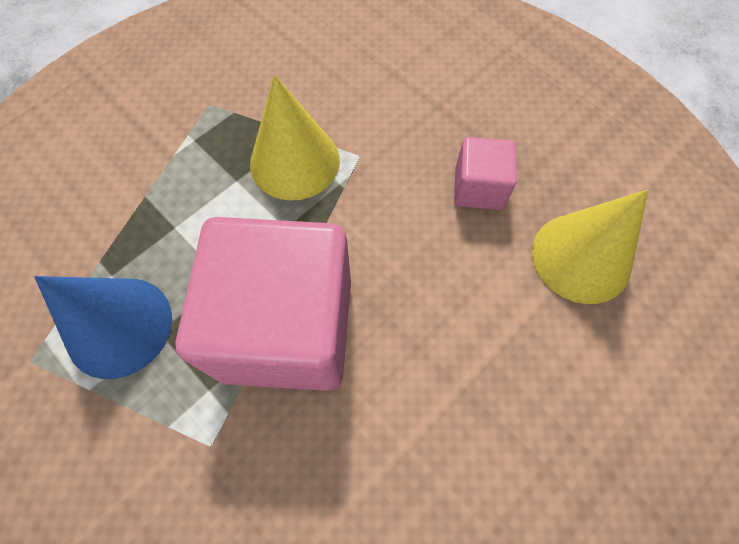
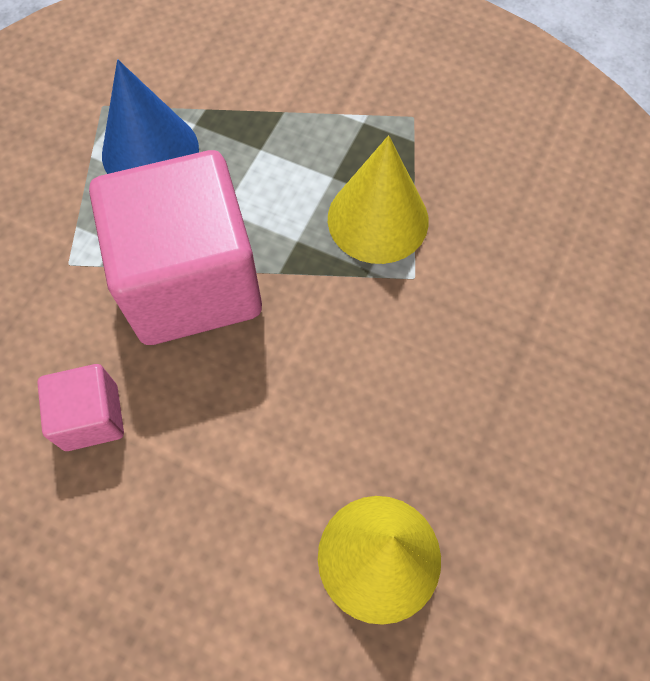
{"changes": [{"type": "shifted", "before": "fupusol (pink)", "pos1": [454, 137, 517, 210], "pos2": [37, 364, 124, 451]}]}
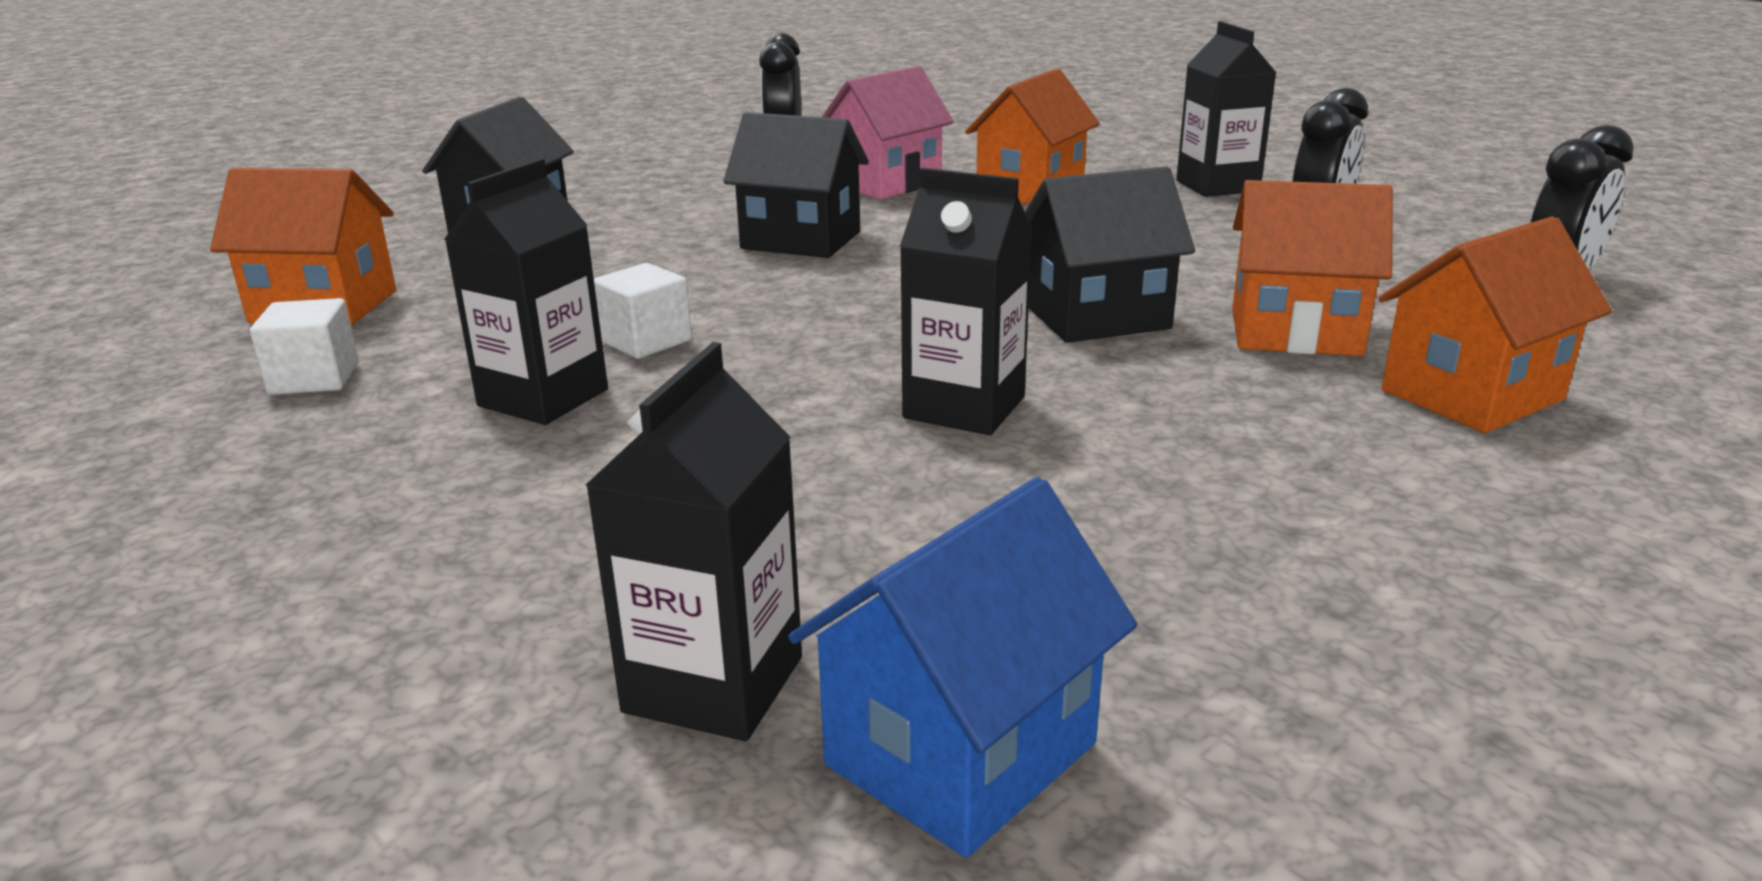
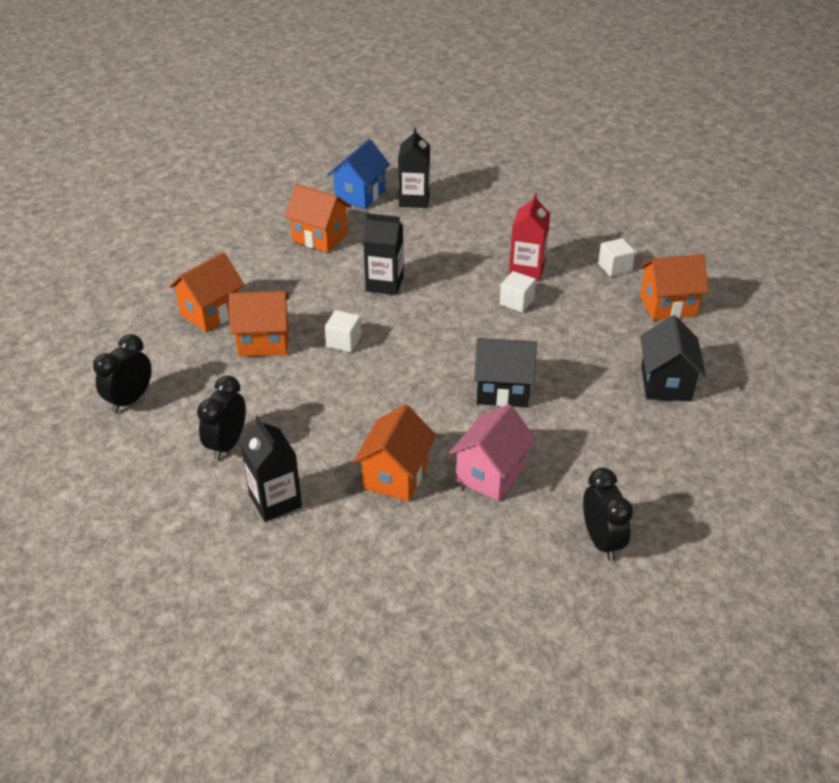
{"changes": [{"type": "new", "after": "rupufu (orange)", "pos2": [284, 184, 351, 253]}, {"type": "swapped", "before": "rupufu (black)", "after": "fupusol (white)", "pos1": [1025, 167, 1195, 343], "pos2": [325, 310, 361, 352]}, {"type": "repainted", "before": "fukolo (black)", "after": "fukolo (red)", "pos1": [444, 158, 608, 425], "pos2": [509, 193, 550, 281]}]}
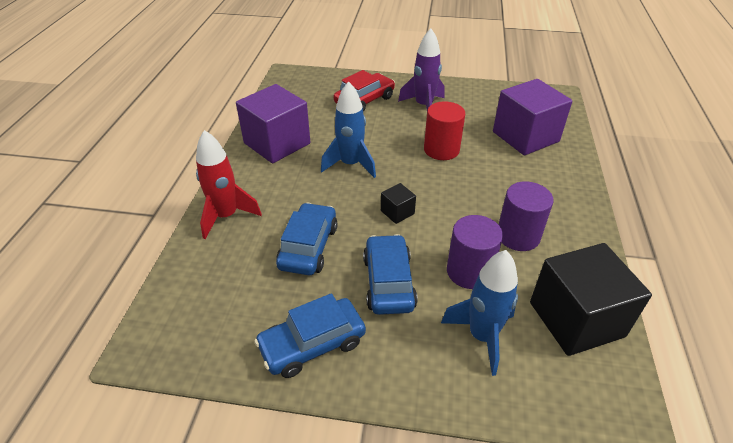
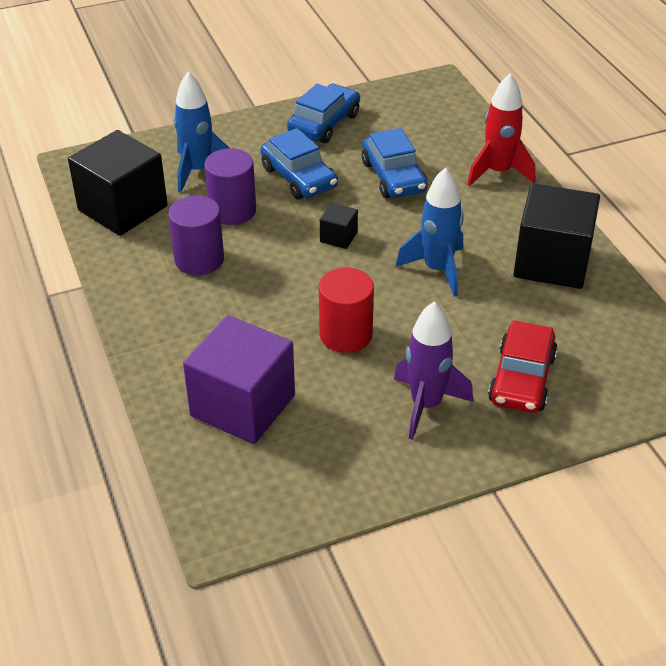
{"changes": [{"type": "repainted", "before": "fupusol (purple)", "after": "fupusol (black)", "pos1": [236, 84, 310, 163], "pos2": [513, 183, 600, 289]}]}
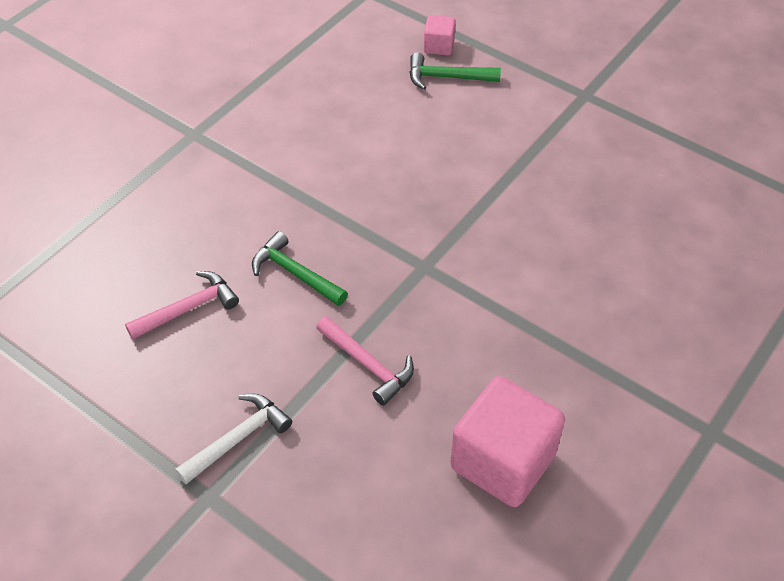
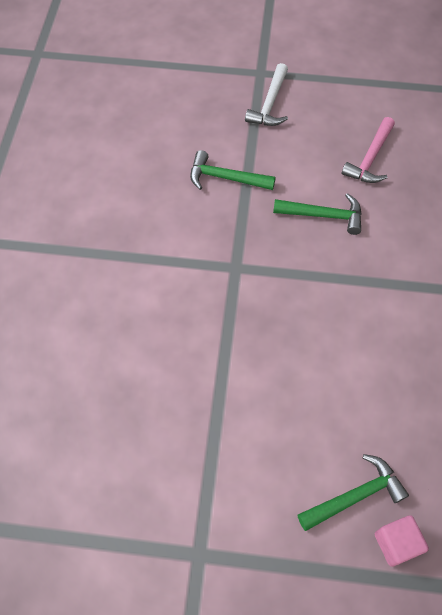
{"changes": [{"type": "repainted", "before": "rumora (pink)", "after": "rumora (green)", "pos1": [316, 316, 414, 406], "pos2": [190, 150, 276, 190]}, {"type": "gone", "before": "fupusol (pink)", "pos1": [450, 376, 565, 507]}]}
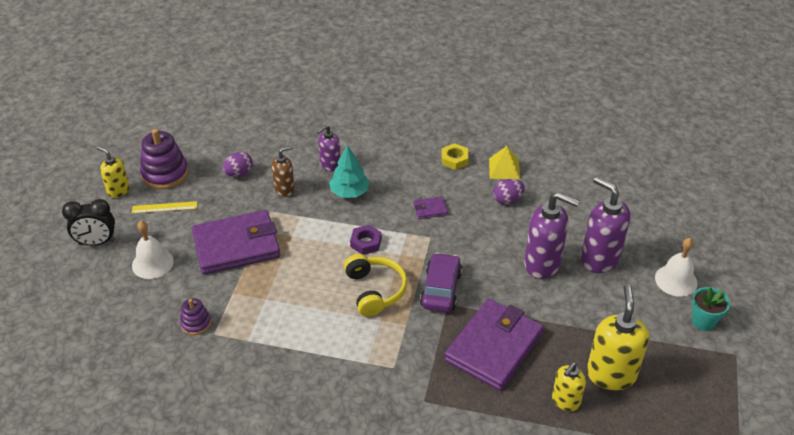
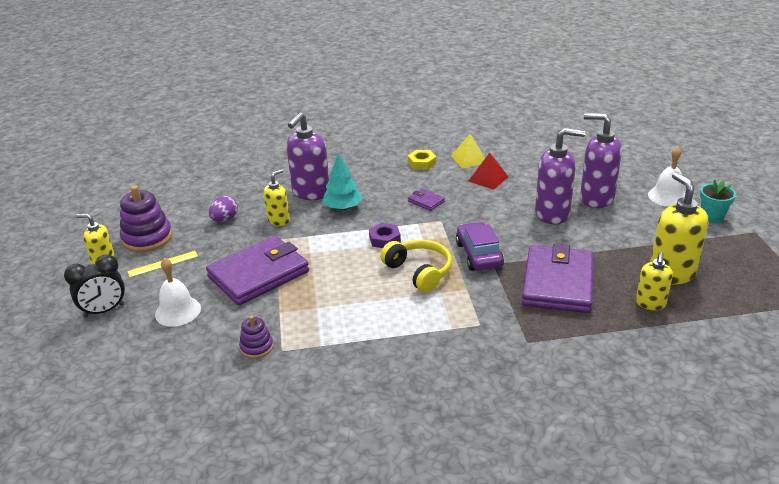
{"changes": [{"type": "repainted", "before": "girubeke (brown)", "after": "girubeke (yellow)", "pos1": [272, 146, 295, 197], "pos2": [264, 169, 290, 226]}, {"type": "scaled", "before": "girubeke (purple)", "pos1": [317, 125, 341, 171], "pos2": [286, 112, 329, 200], "scale": 1.71}, {"type": "rotated", "before": "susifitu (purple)", "pos1": [413, 196, 448, 219], "pos2": [408, 188, 445, 211], "turn": 75}, {"type": "swapped", "before": "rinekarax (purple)", "after": "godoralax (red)", "pos1": [493, 179, 525, 204], "pos2": [468, 153, 508, 190]}]}
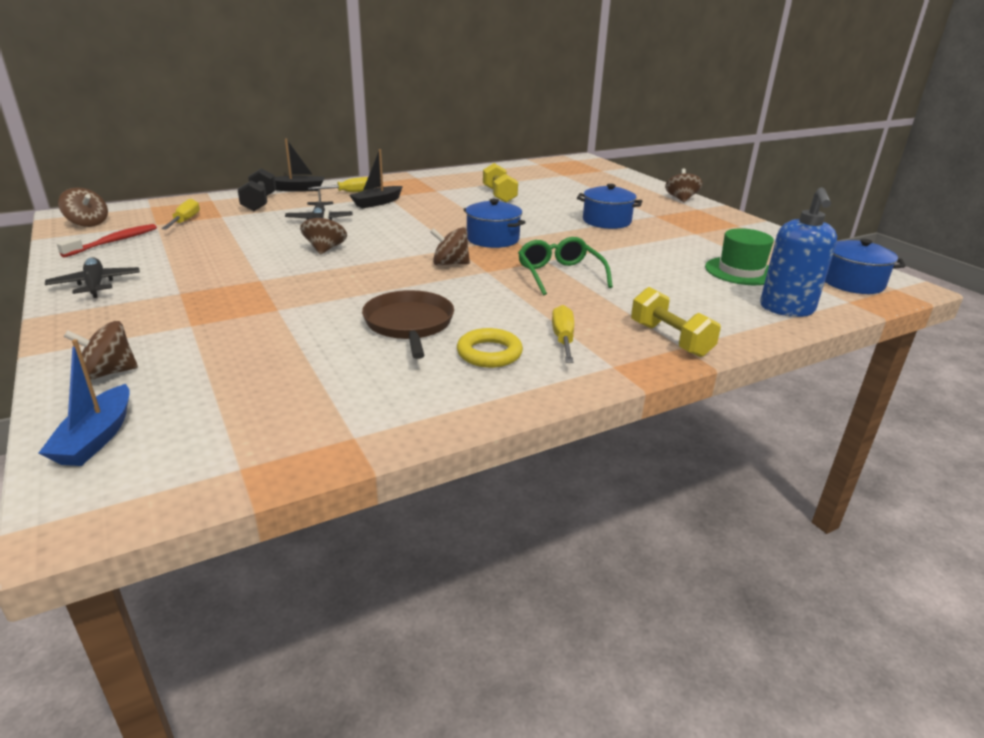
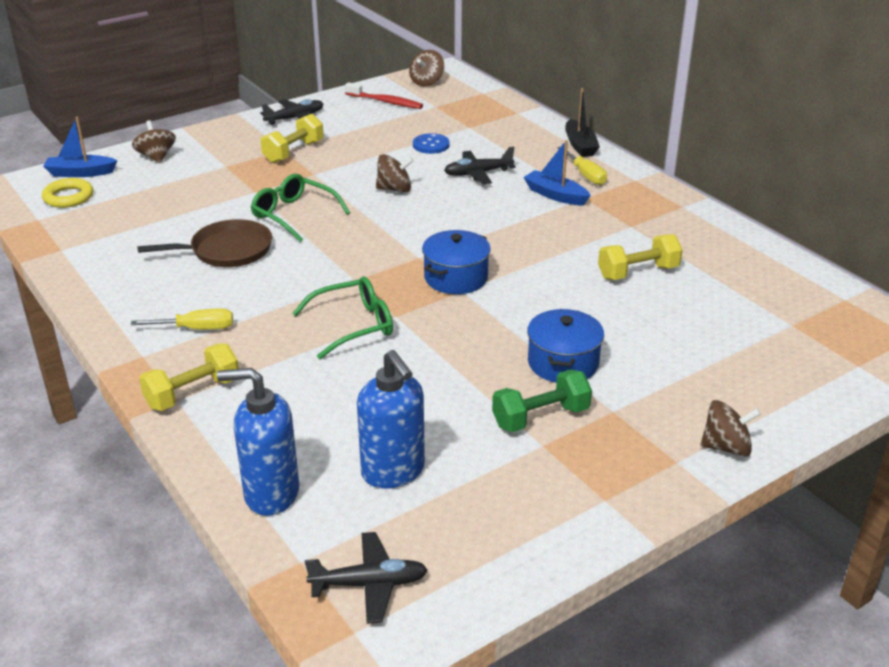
{"changes": [{"type": "shifted", "before": "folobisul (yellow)", "pos1": [457, 328, 523, 368], "pos2": [42, 178, 93, 208]}, {"type": "new", "after": "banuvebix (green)", "pos2": [251, 174, 350, 242]}, {"type": "new", "after": "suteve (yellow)", "pos2": [260, 114, 324, 163]}, {"type": "swapped", "before": "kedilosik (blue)", "after": "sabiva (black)", "pos1": [825, 239, 906, 294], "pos2": [305, 532, 428, 624]}, {"type": "swapped", "before": "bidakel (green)", "after": "girubeke (blue)", "pos1": [705, 228, 774, 285], "pos2": [357, 350, 425, 489]}, {"type": "new", "after": "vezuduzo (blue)", "pos2": [413, 133, 450, 154]}, {"type": "new", "after": "suteve (green)", "pos2": [492, 369, 592, 432]}, {"type": "repainted", "before": "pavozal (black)", "after": "pavozal (blue)", "pos1": [349, 149, 403, 208], "pos2": [523, 140, 591, 206]}, {"type": "gone", "before": "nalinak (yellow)", "pos1": [161, 199, 200, 229]}, {"type": "gone", "before": "suteve (black)", "pos1": [238, 168, 276, 211]}, {"type": "gone", "before": "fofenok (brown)", "pos1": [430, 227, 470, 266]}]}
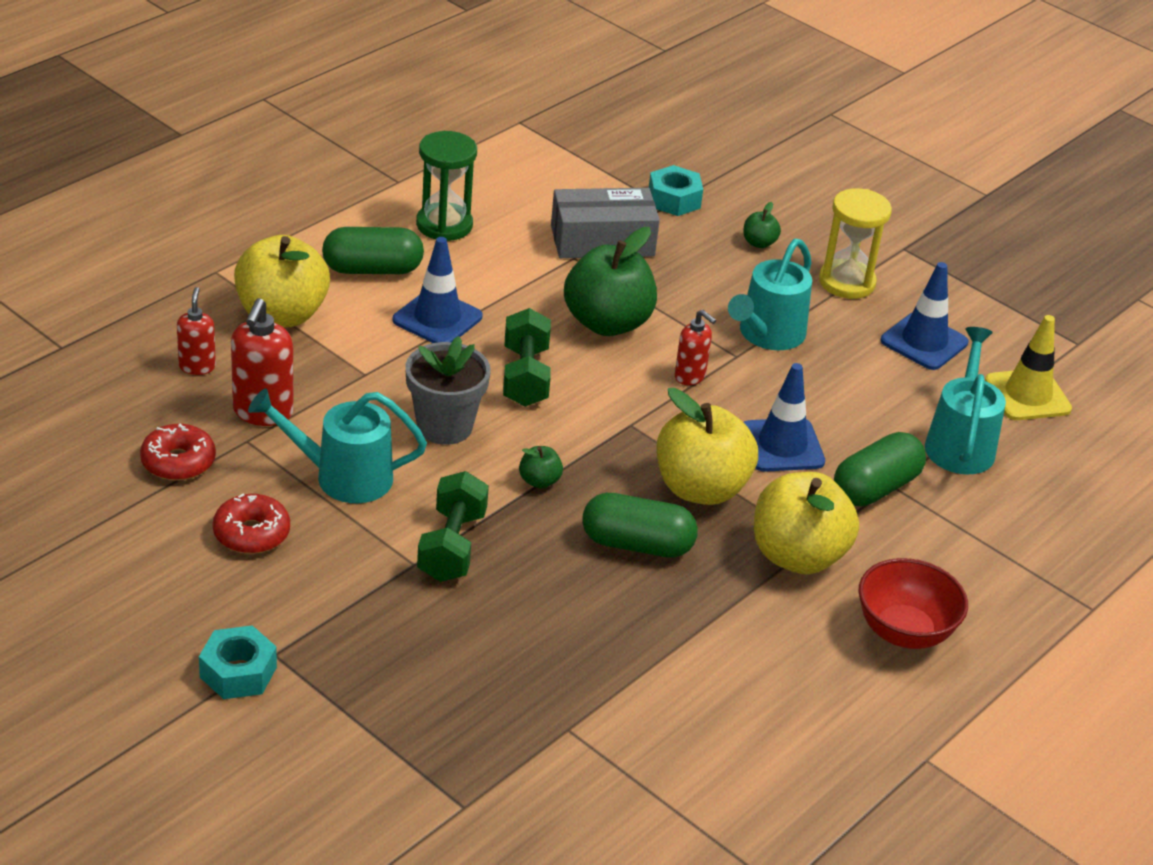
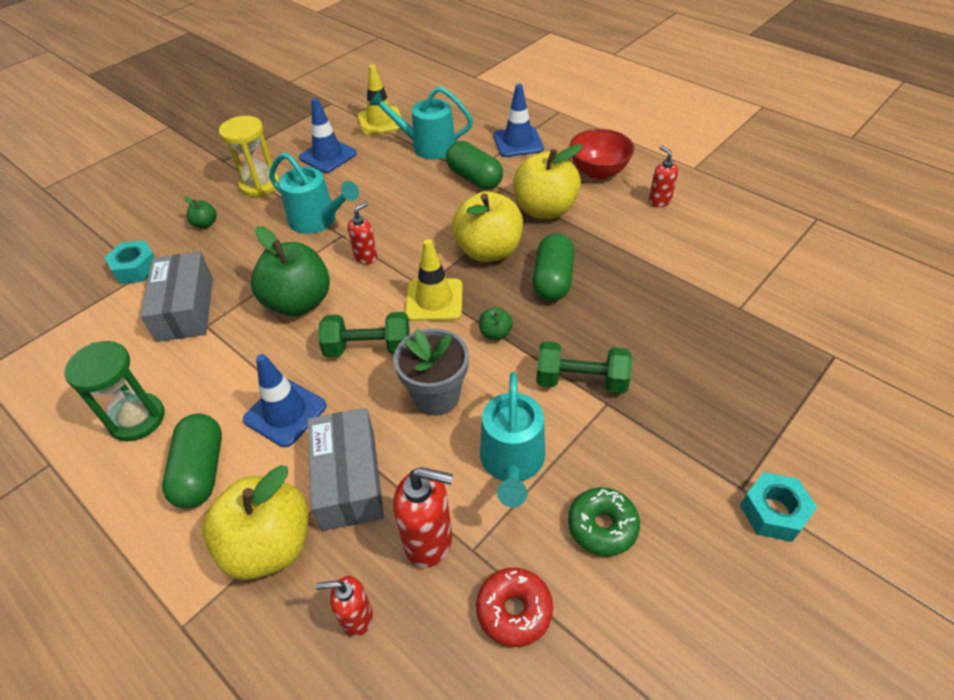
{"changes": [{"type": "new", "after": "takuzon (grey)", "pos2": [307, 408, 384, 531]}, {"type": "new", "after": "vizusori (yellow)", "pos2": [405, 239, 463, 321]}, {"type": "shifted", "before": "vizusori (blue)", "pos1": [743, 363, 825, 472], "pos2": [493, 84, 544, 157]}, {"type": "repainted", "before": "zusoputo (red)", "after": "zusoputo (green)", "pos1": [213, 494, 290, 554], "pos2": [568, 487, 640, 556]}, {"type": "new", "after": "girubeke (red)", "pos2": [649, 145, 678, 207]}]}
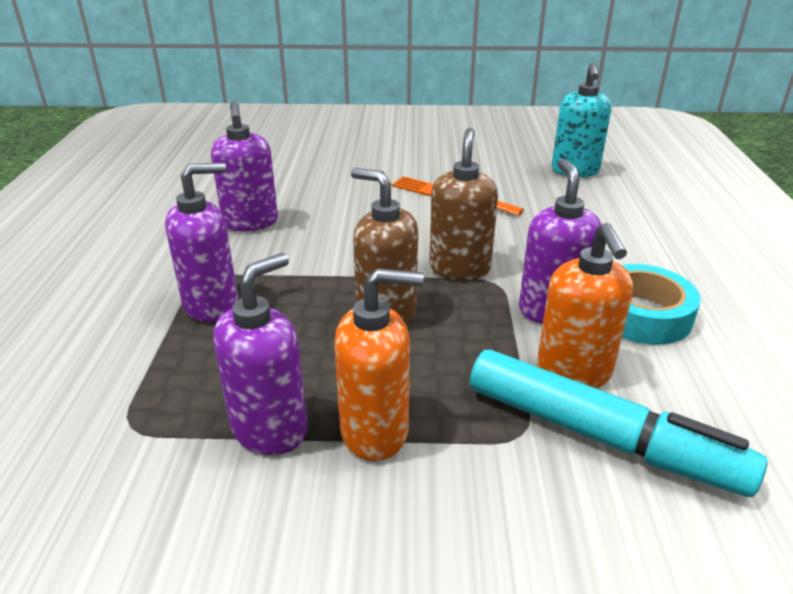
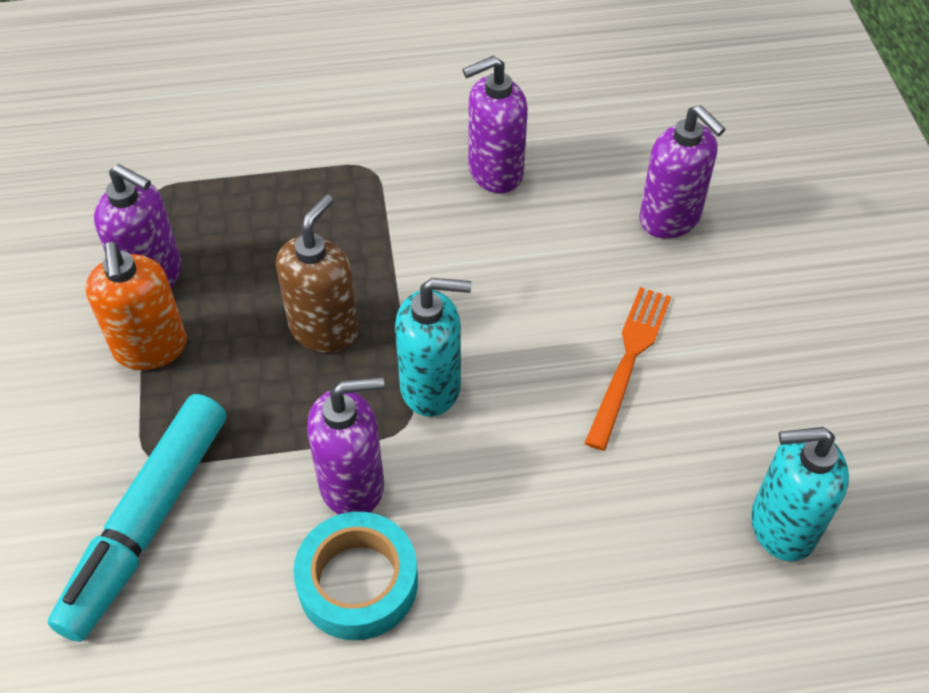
{"changes": [{"type": "repainted", "before": "girubeke (brown)", "after": "girubeke (turquoise)", "pos1": [429, 128, 498, 280], "pos2": [395, 278, 471, 417]}, {"type": "shifted", "before": "girubeke (purple)", "pos1": [165, 162, 238, 322], "pos2": [639, 105, 726, 238]}, {"type": "gone", "before": "girubeke (orange)", "pos1": [536, 223, 633, 388]}]}
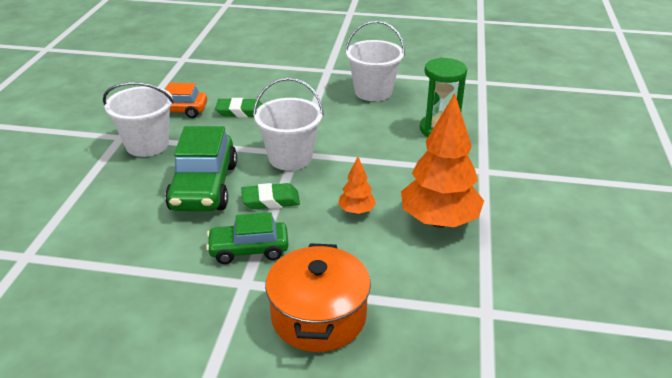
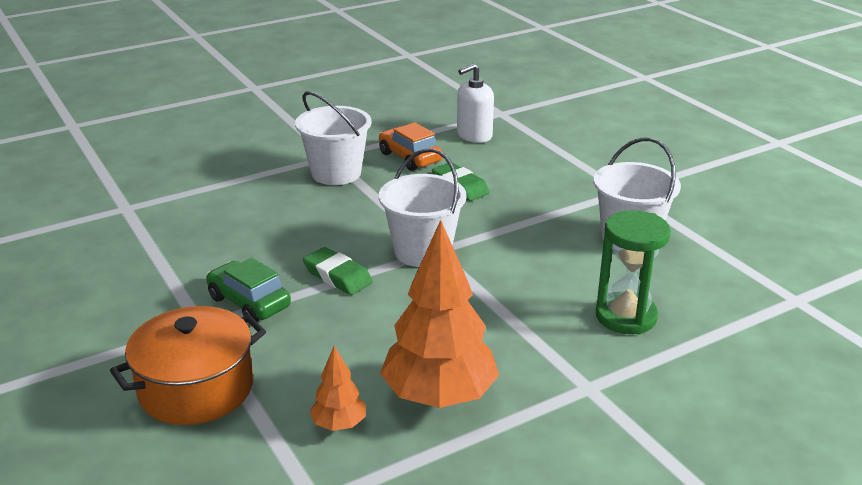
{"changes": [{"type": "shifted", "before": "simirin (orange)", "pos1": [338, 157, 376, 214], "pos2": [310, 346, 366, 431]}, {"type": "new", "after": "girubeke (white)", "pos2": [457, 63, 494, 143]}, {"type": "gone", "before": "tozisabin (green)", "pos1": [165, 126, 237, 211]}]}
